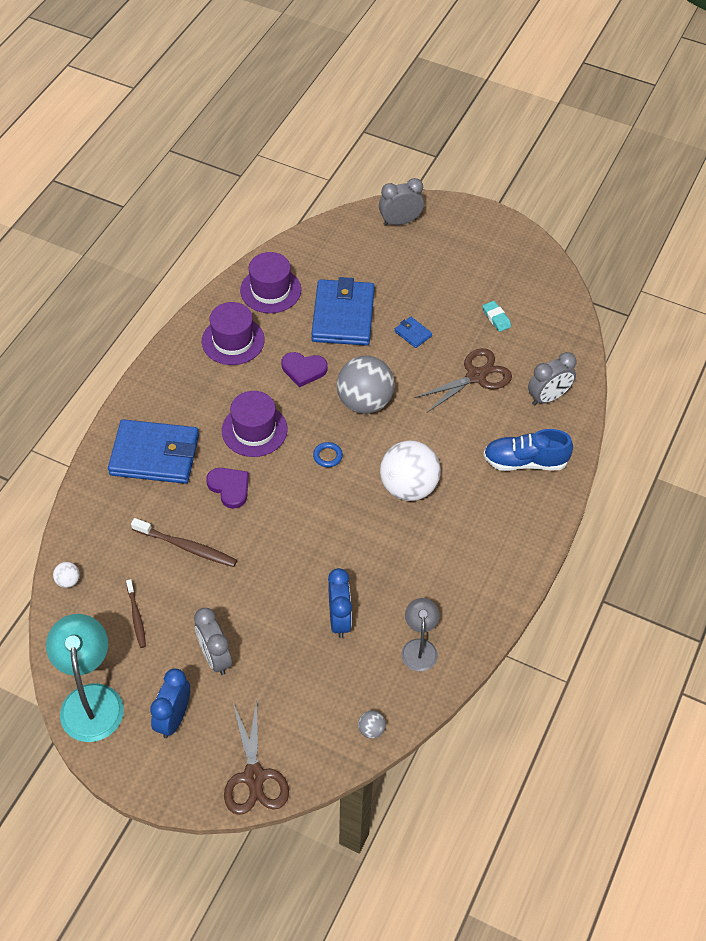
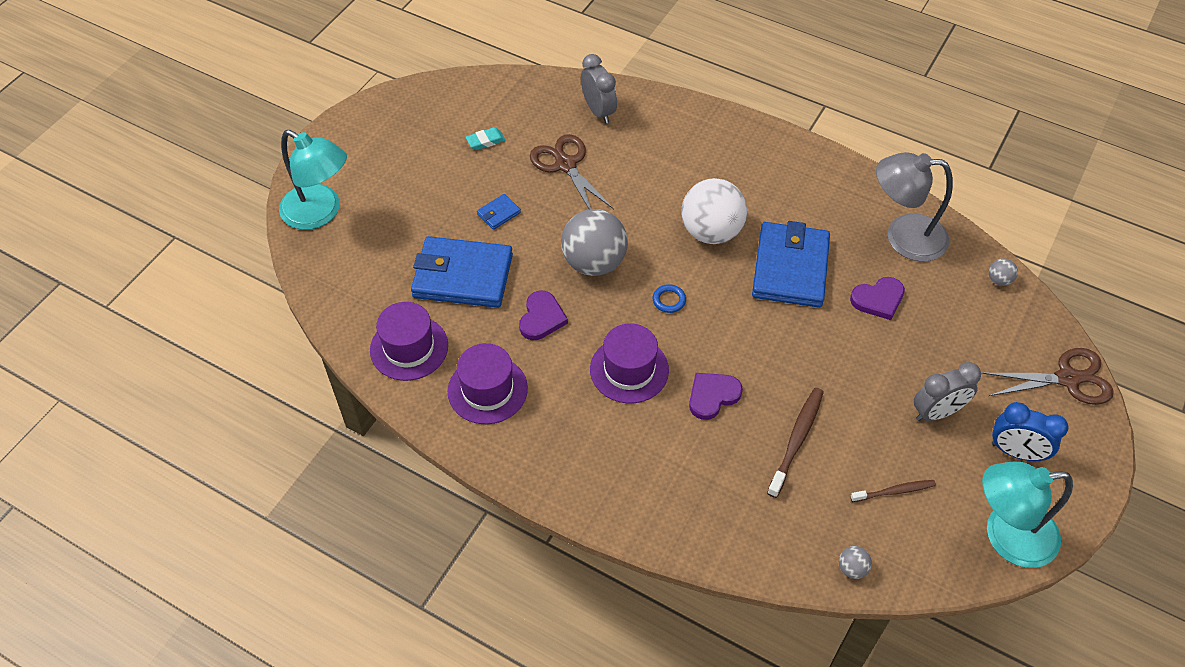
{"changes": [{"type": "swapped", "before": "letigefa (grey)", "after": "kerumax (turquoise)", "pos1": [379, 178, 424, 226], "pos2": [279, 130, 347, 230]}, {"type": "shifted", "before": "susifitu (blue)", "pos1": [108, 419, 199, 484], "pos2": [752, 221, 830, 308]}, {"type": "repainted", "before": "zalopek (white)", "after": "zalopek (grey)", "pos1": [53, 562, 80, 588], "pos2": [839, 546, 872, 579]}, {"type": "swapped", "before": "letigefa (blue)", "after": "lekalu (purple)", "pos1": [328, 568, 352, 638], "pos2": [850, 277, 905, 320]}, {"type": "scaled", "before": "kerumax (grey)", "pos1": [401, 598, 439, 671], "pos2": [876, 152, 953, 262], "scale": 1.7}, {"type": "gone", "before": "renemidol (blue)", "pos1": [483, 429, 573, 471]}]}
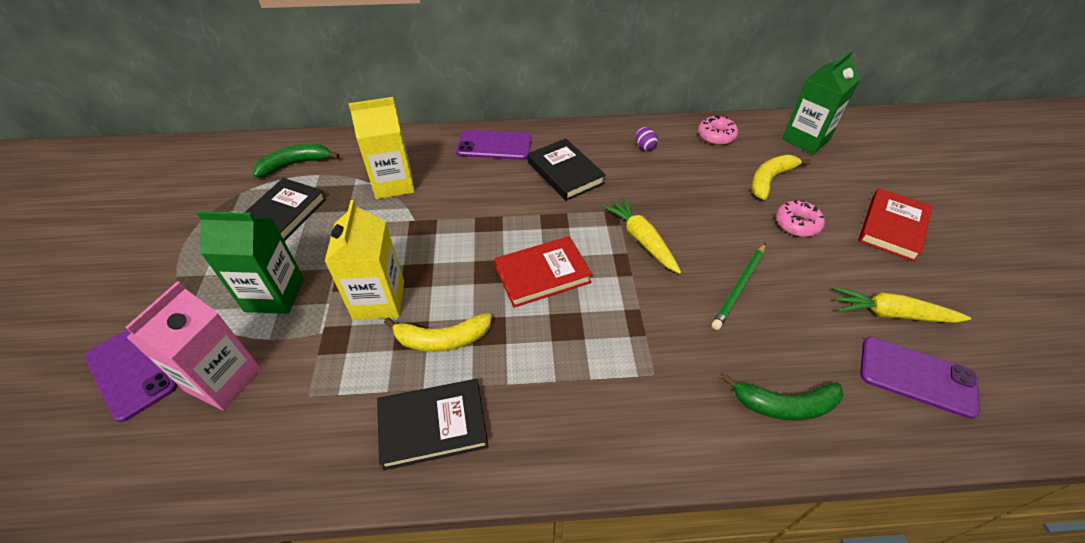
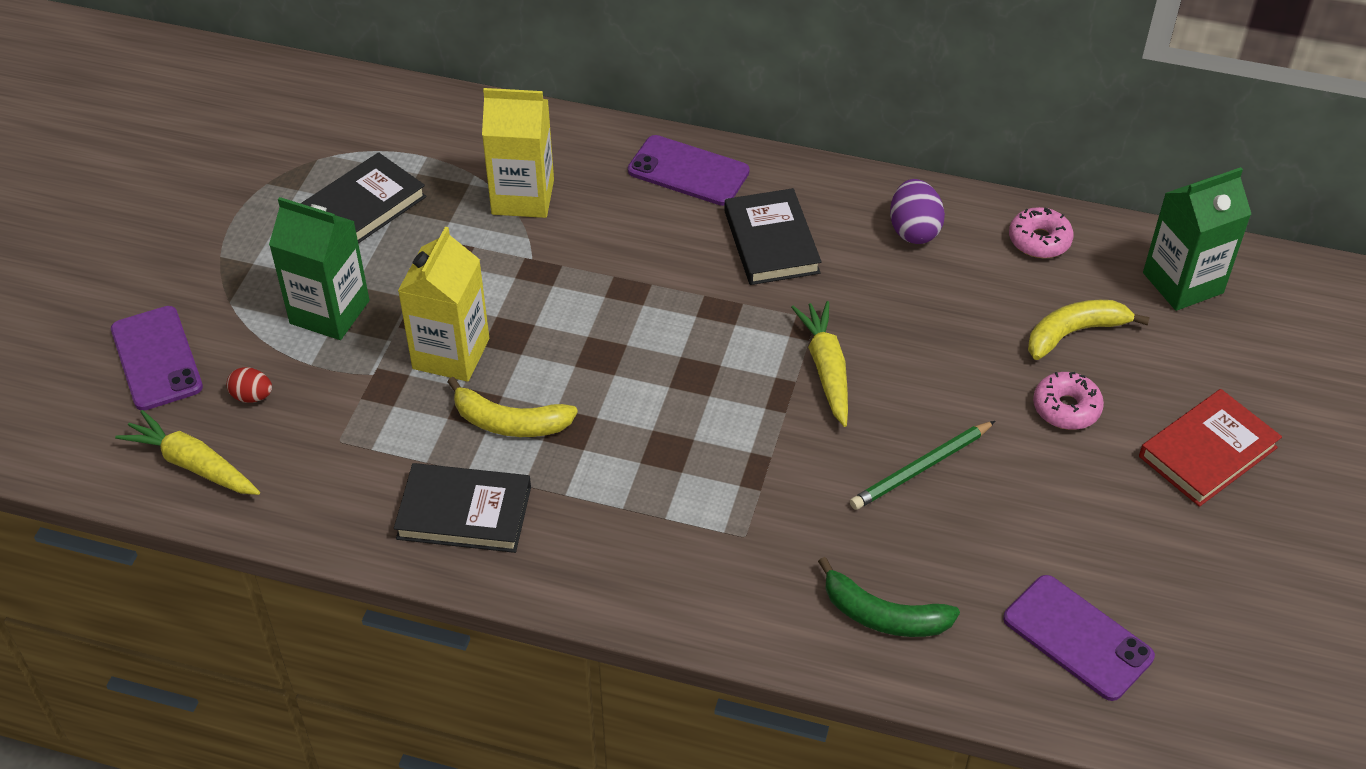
{"changes": [{"type": "shifted", "before": "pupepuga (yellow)", "pos1": [834, 287, 971, 323], "pos2": [115, 410, 260, 495]}, {"type": "swapped", "before": "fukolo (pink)", "after": "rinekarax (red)", "pos1": [126, 281, 261, 411], "pos2": [227, 367, 272, 403]}, {"type": "scaled", "before": "rinekarax (purple)", "pos1": [635, 127, 658, 151], "pos2": [890, 179, 945, 244], "scale": 1.65}, {"type": "gone", "before": "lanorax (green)", "pos1": [253, 144, 340, 178]}, {"type": "gone", "before": "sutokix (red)", "pos1": [494, 236, 592, 308]}]}
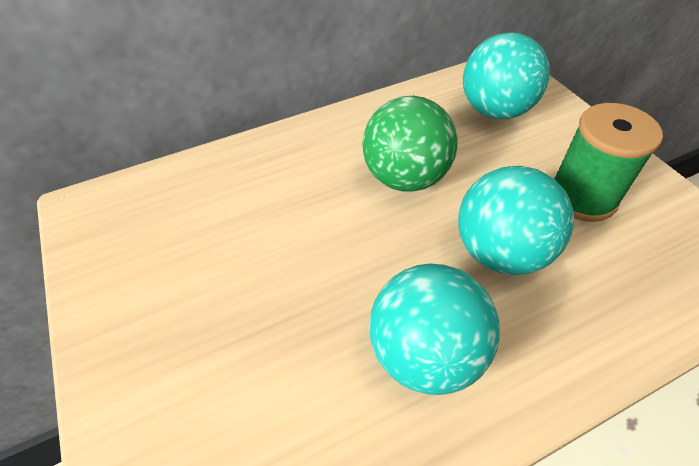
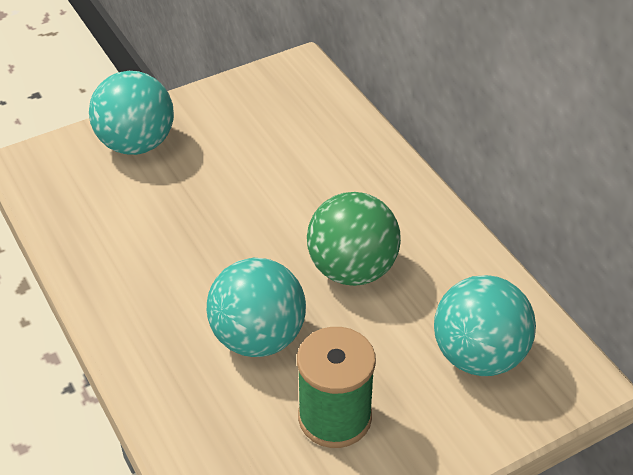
{"changes": [{"type": "shifted", "before": "zalopek (turquoise)", "pos1": [369, 264, 500, 395], "pos2": [89, 71, 174, 155]}]}
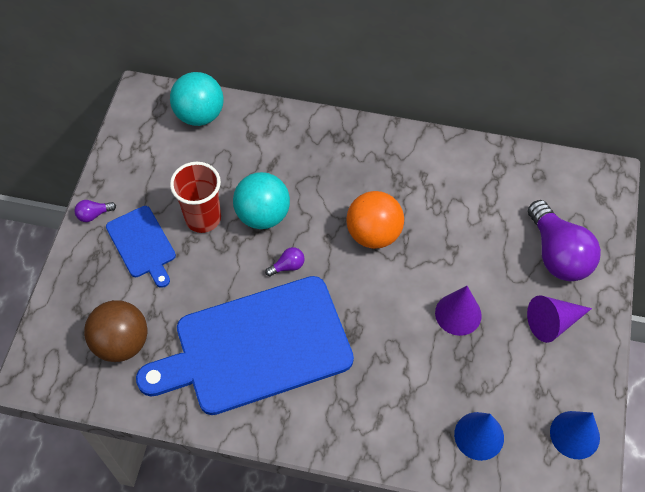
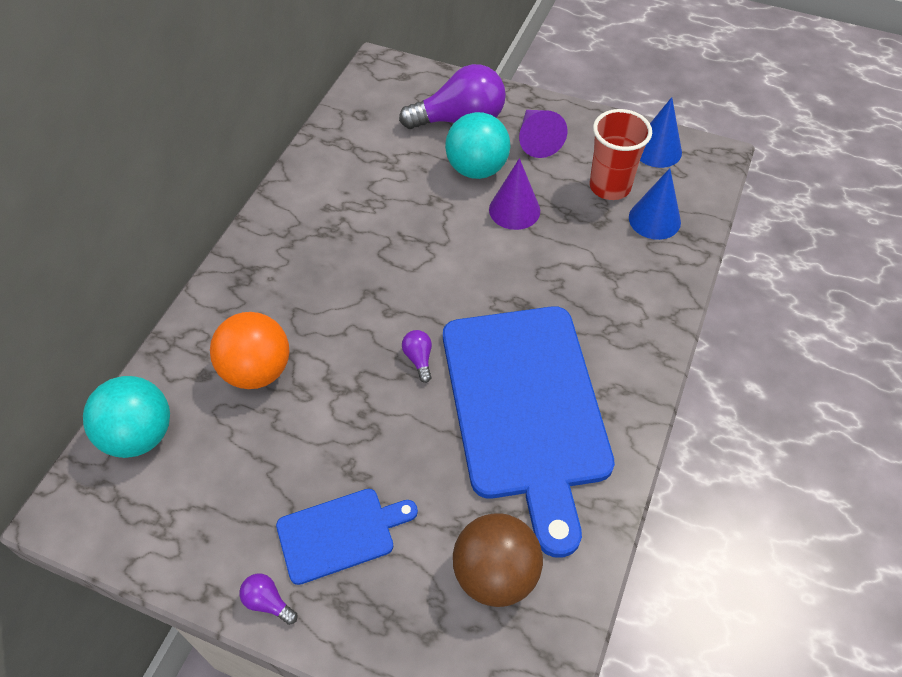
{"changes": [{"type": "shifted", "before": "zalopek (orange)", "pos1": [347, 191, 404, 249], "pos2": [210, 312, 290, 389]}, {"type": "rotated", "before": "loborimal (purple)", "pos1": [74, 200, 116, 222], "pos2": [239, 574, 297, 625], "turn": 135}, {"type": "shifted", "before": "zalopek (turquoise)", "pos1": [233, 172, 290, 229], "pos2": [445, 112, 510, 179]}, {"type": "shifted", "before": "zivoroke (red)", "pos1": [170, 162, 221, 233], "pos2": [590, 109, 652, 200]}]}
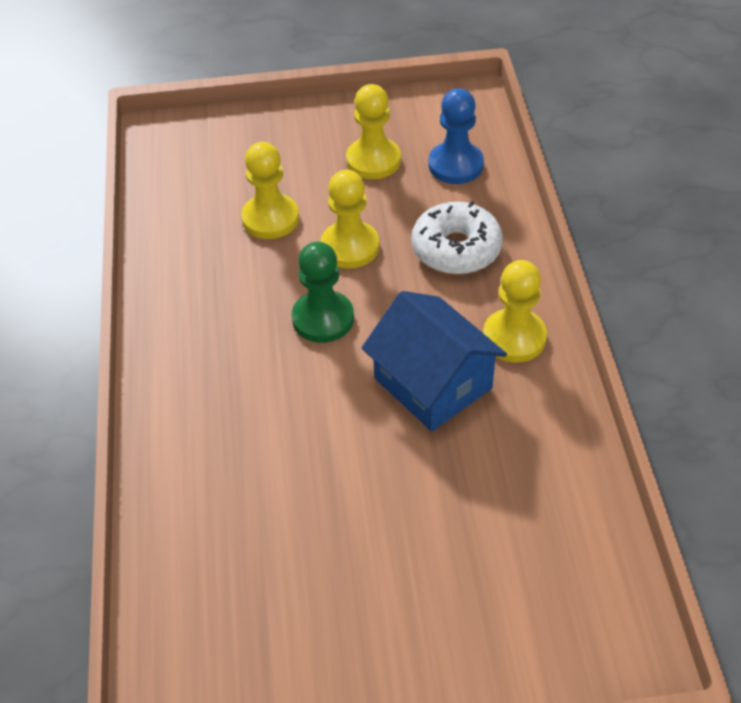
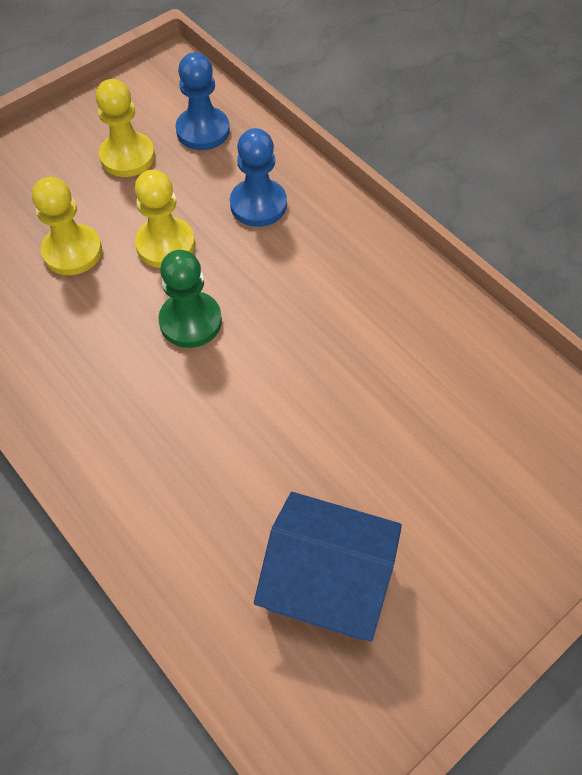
{"changes": [{"type": "swapped", "before": "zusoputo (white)", "after": "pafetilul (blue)", "pos1": [412, 201, 503, 275], "pos2": [230, 128, 287, 227]}, {"type": "shifted", "before": "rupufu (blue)", "pos1": [362, 291, 507, 431], "pos2": [254, 492, 402, 641]}, {"type": "gone", "before": "pafetilul (yellow)", "pos1": [483, 260, 547, 363]}]}
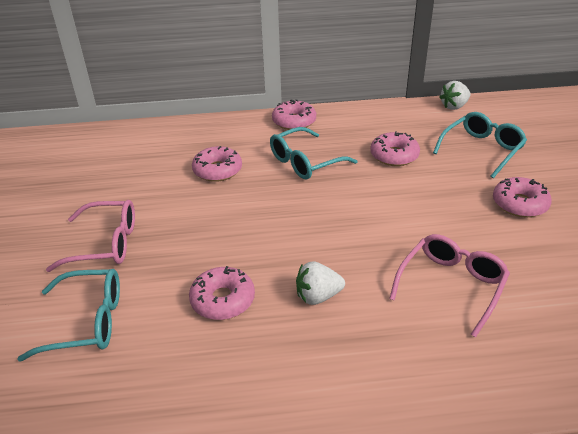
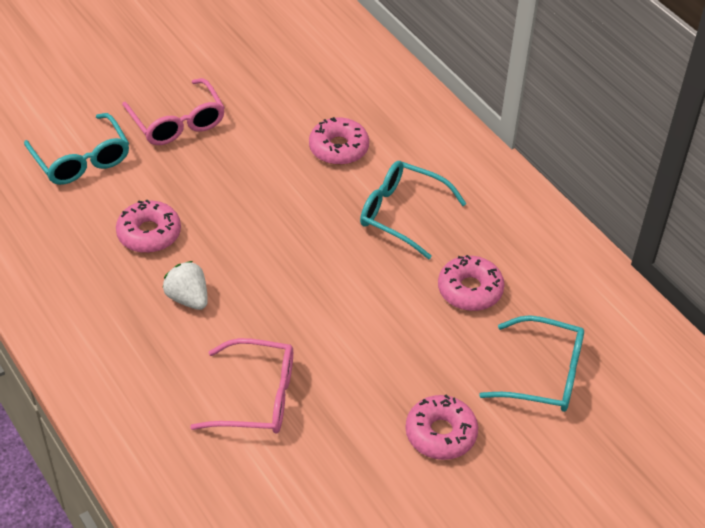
{"changes": [{"type": "gone", "before": "zusoputo (pink)", "pos1": [272, 99, 316, 130]}, {"type": "gone", "before": "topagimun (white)", "pos1": [439, 81, 471, 110]}]}
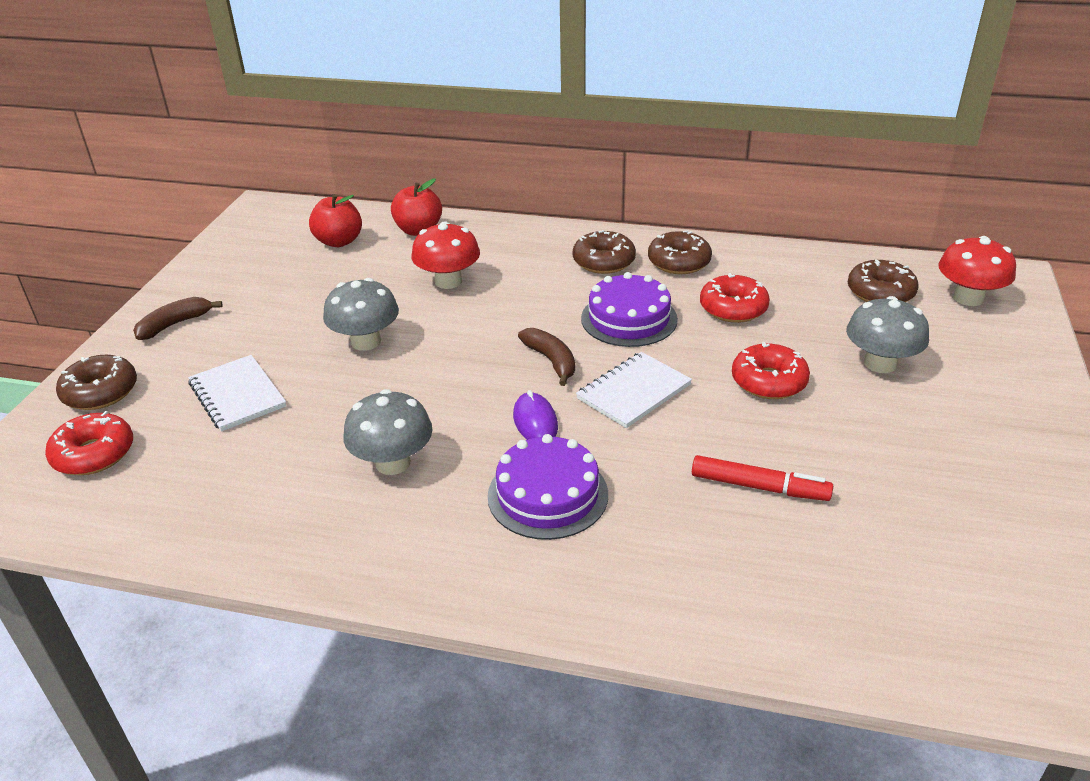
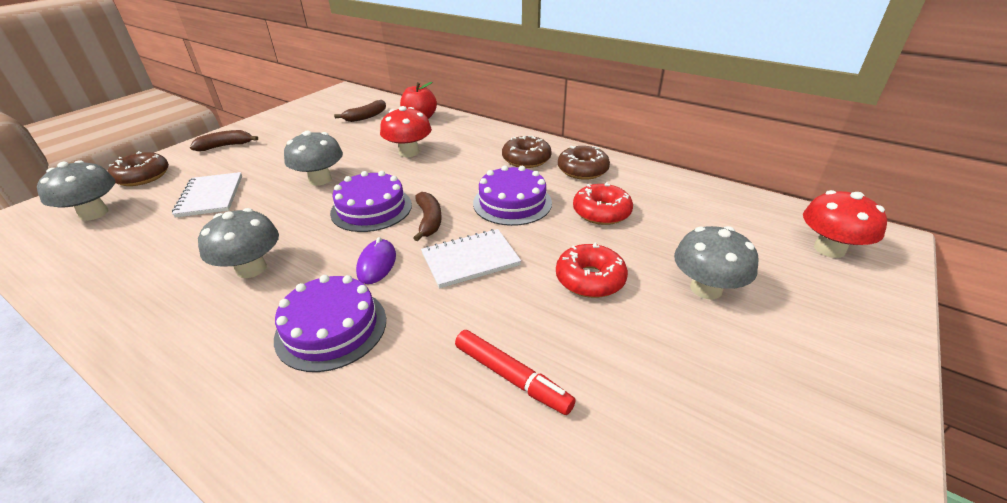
{"changes": [{"type": "swapped", "before": "zusoputo (red)", "after": "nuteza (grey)", "pos1": [45, 411, 133, 475], "pos2": [37, 160, 116, 221]}, {"type": "new", "after": "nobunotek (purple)", "pos2": [330, 171, 412, 232]}, {"type": "swapped", "before": "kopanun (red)", "after": "lanorax (brown)", "pos1": [309, 194, 362, 247], "pos2": [334, 100, 386, 122]}, {"type": "gone", "before": "zusoputo (brown)", "pos1": [848, 260, 919, 302]}]}
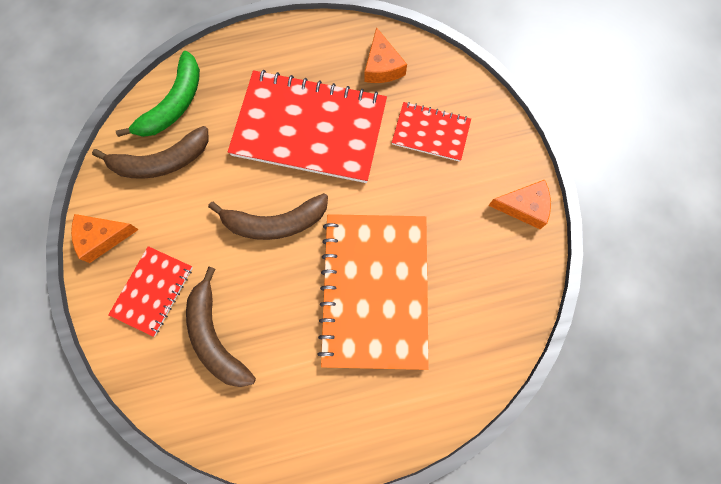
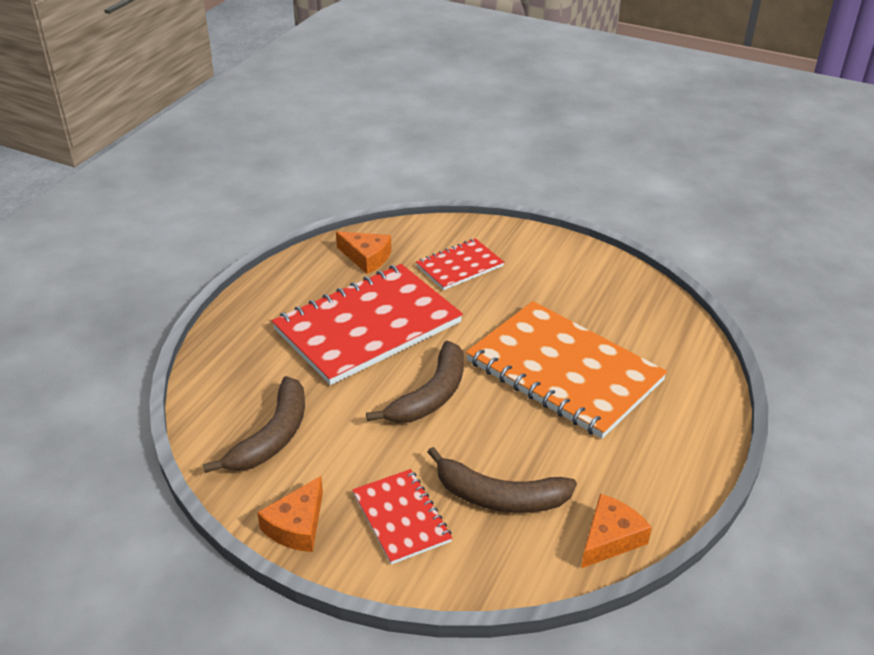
{"changes": [{"type": "shifted", "before": "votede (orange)", "pos1": [488, 179, 551, 229], "pos2": [581, 494, 652, 568]}, {"type": "gone", "before": "lanorax (green)", "pos1": [116, 51, 200, 137]}]}
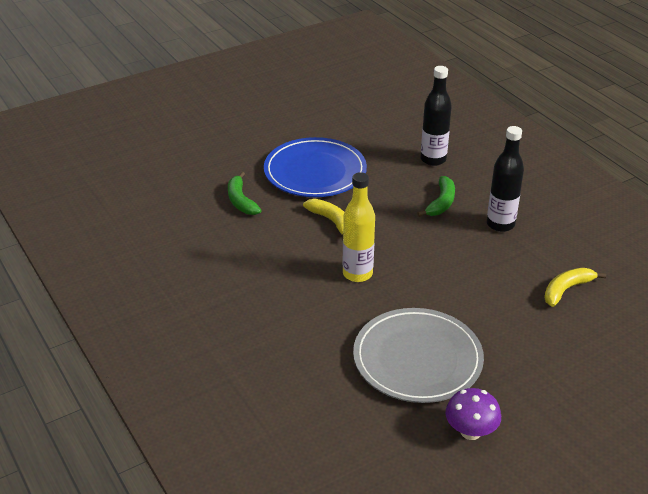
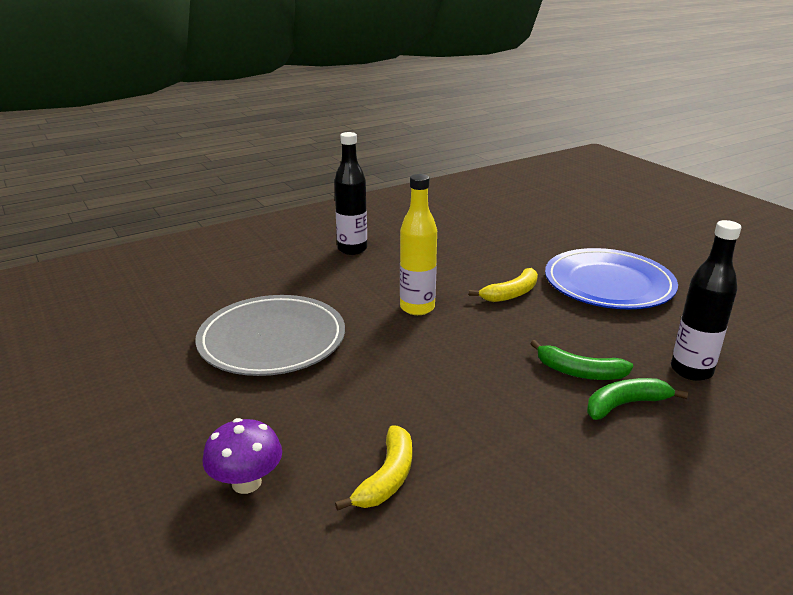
{"changes": [{"type": "shifted", "before": "nuteza (purple)", "pos1": [445, 388, 501, 440], "pos2": [203, 418, 282, 494]}, {"type": "shifted", "before": "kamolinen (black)", "pos1": [487, 126, 524, 232], "pos2": [334, 132, 367, 255]}, {"type": "rotated", "before": "lanorax (yellow)", "pos1": [544, 268, 606, 307], "pos2": [335, 425, 412, 511], "turn": 60}, {"type": "shifted", "before": "lanorax (green)", "pos1": [228, 172, 261, 215], "pos2": [587, 378, 688, 420]}]}
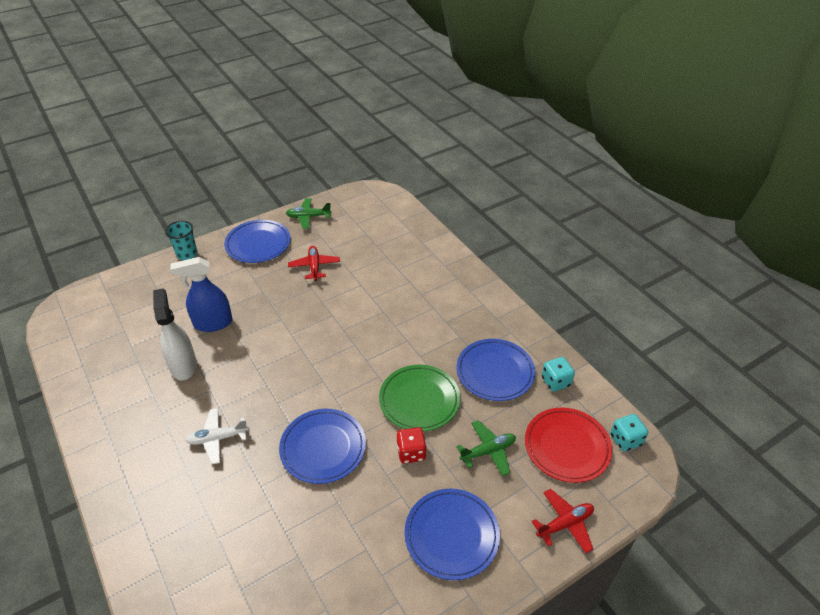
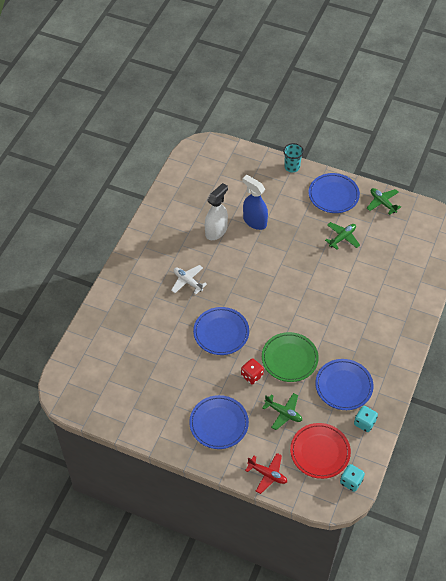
{"changes": [{"type": "repainted", "before": "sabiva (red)", "after": "sabiva (green)", "pos1": [288, 246, 340, 281], "pos2": [325, 222, 360, 250]}]}
